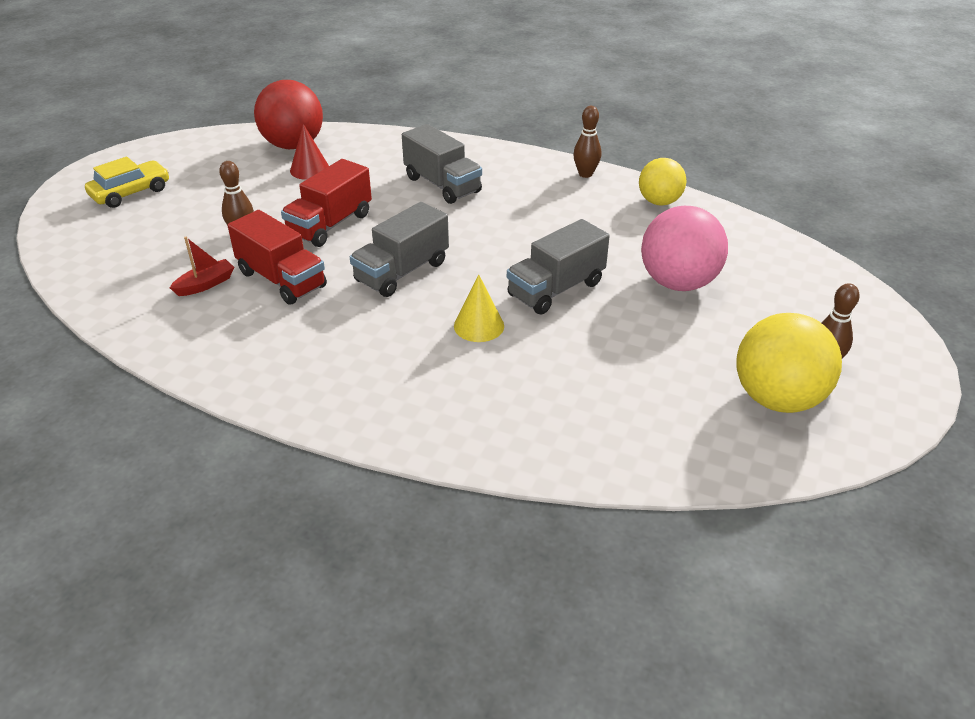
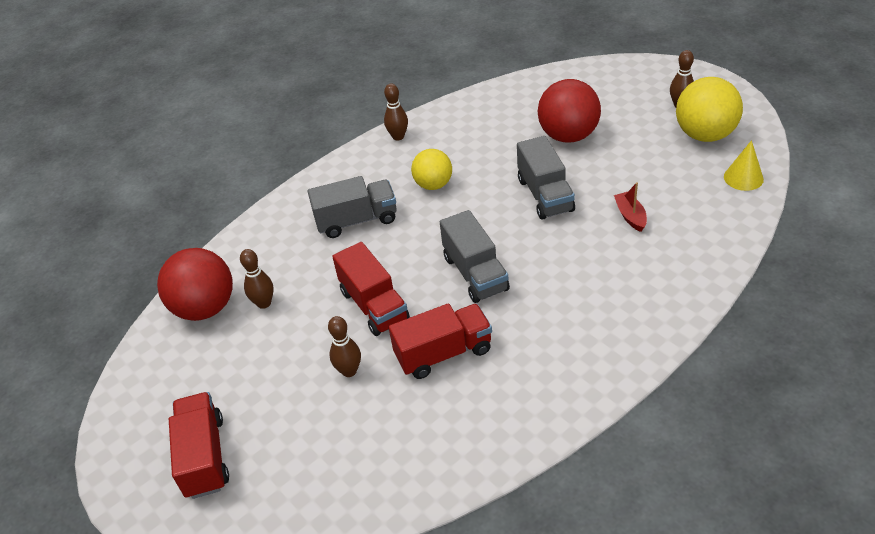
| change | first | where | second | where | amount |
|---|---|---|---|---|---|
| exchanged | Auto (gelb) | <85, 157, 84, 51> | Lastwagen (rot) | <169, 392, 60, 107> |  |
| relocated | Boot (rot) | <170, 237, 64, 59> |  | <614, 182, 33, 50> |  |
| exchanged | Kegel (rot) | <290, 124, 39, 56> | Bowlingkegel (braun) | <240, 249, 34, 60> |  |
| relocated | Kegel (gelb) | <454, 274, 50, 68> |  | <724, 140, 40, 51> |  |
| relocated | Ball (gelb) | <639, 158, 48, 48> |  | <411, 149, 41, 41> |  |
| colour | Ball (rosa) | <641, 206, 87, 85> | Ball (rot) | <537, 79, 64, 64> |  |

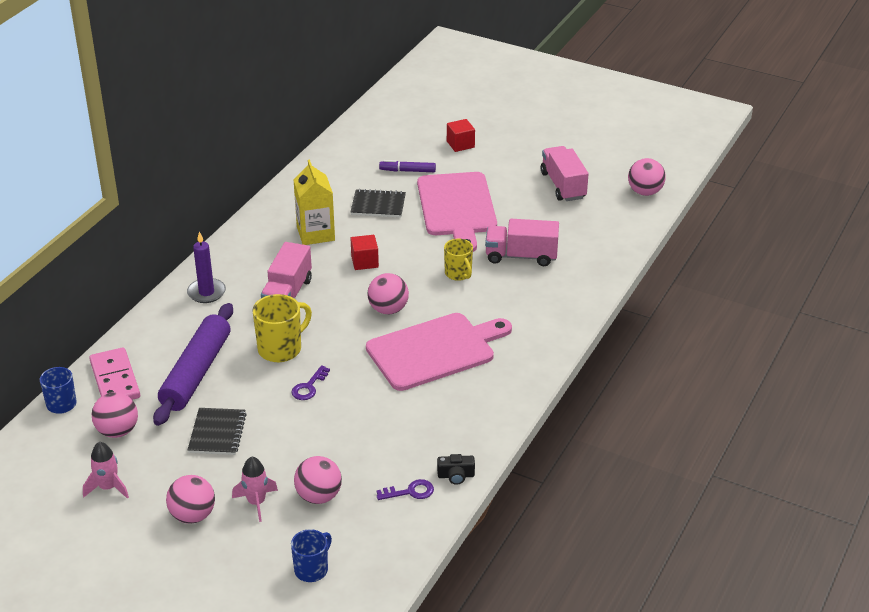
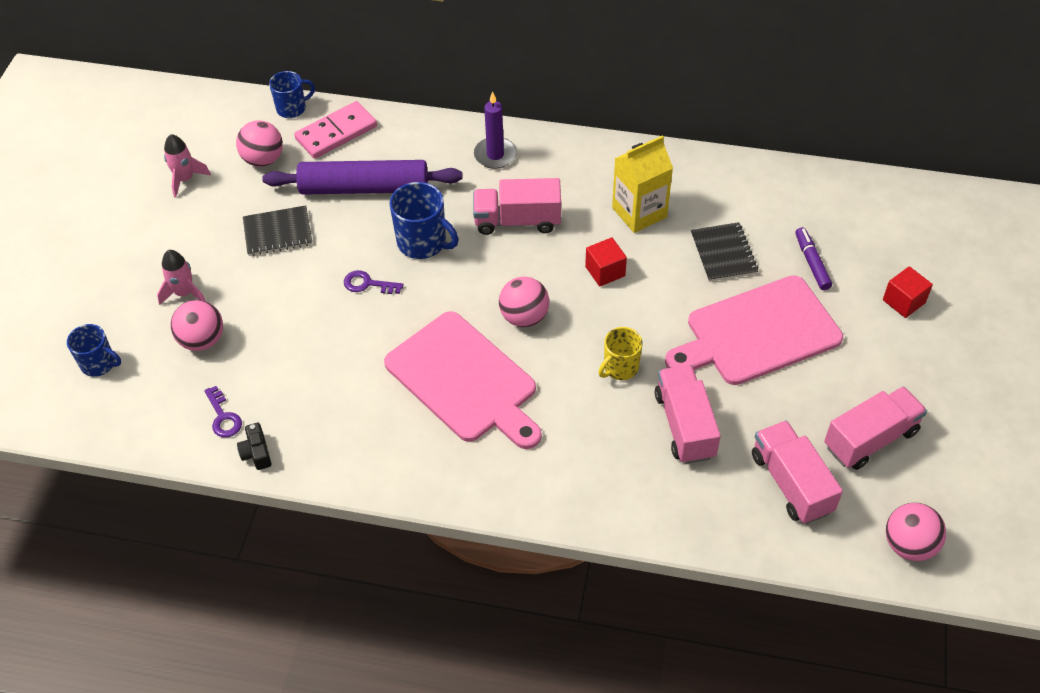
| change | first | where | second | where | amount |
|---|---|---|---|---|---|
| missing | Ball (rosa) | <166, 475, 49, 49> |  |  |  |
| colour | Tasse (gelb) | <252, 294, 60, 68> | Tasse (blau) | <389, 182, 70, 77> |  |
| appeared |  |  | Lastwagen (rosa) | <752, 420, 91, 104> |  |

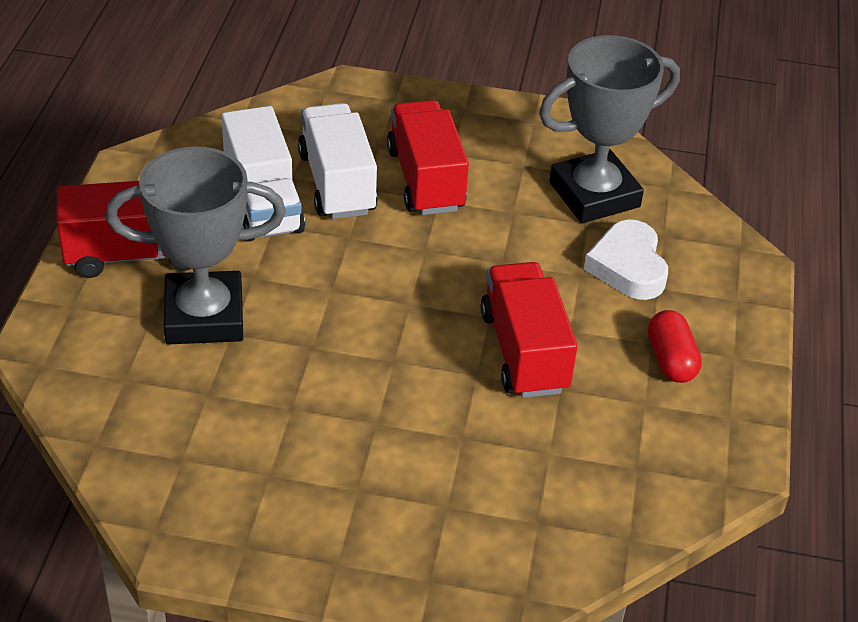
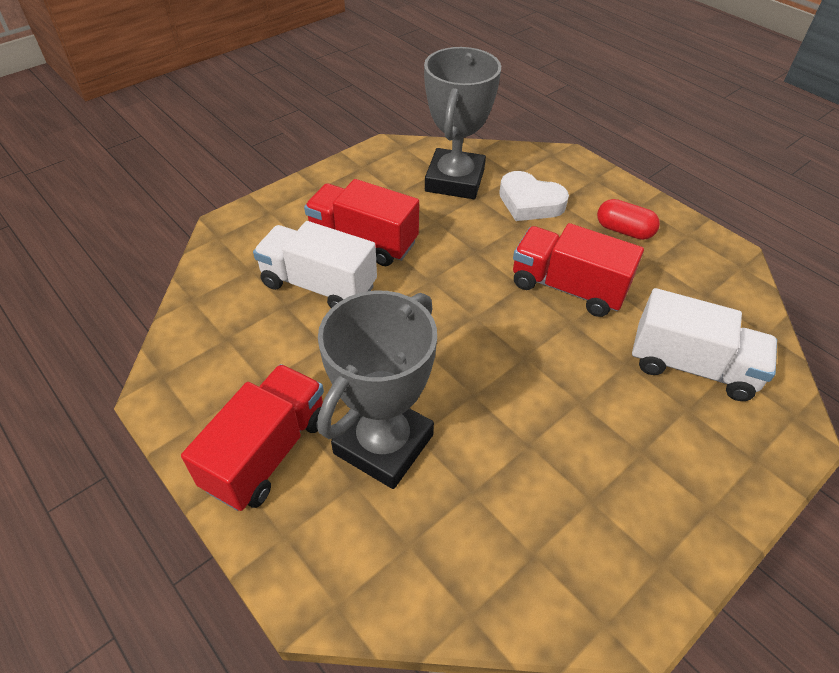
| change | first | where | second | where | amount |
|---|---|---|---|---|---|
| relocated | Lastwagen (weiß) | <222, 106, 83, 136> |  | <632, 288, 145, 113> |  |

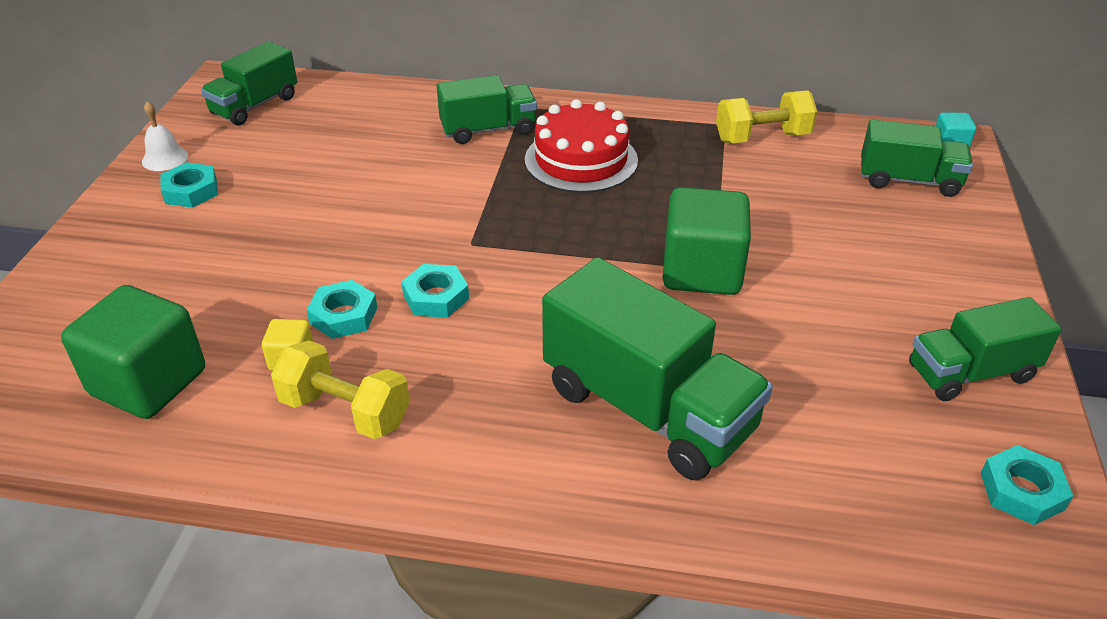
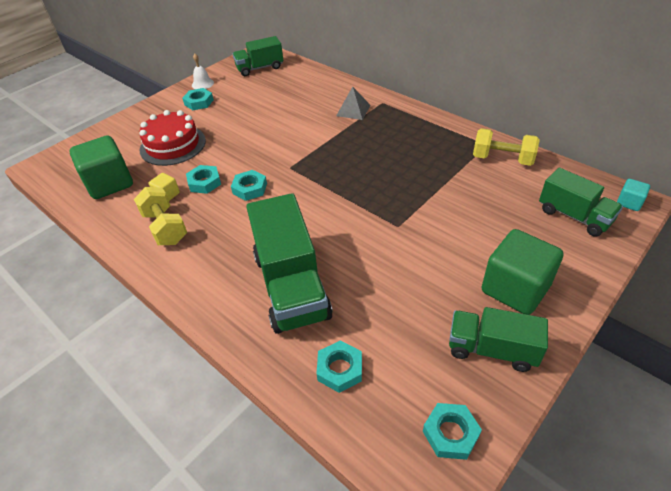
| change | first | where | second | where | amount |
|---|---|---|---|---|---|
| exchanged | Lastwagen (grün) | <437, 75, 100, 69> | Pyramide (grau) | <336, 87, 34, 33> |  |
| relocated | Kuchen (rot) | <525, 99, 113, 94> |  | <139, 110, 67, 56> |  |
| relocated | Kubus (grün) | <663, 187, 88, 108> |  | <482, 229, 81, 86> |  |
| appeared |  |  | Sechskantmutter (türkis) | <316, 340, 46, 53> |  |

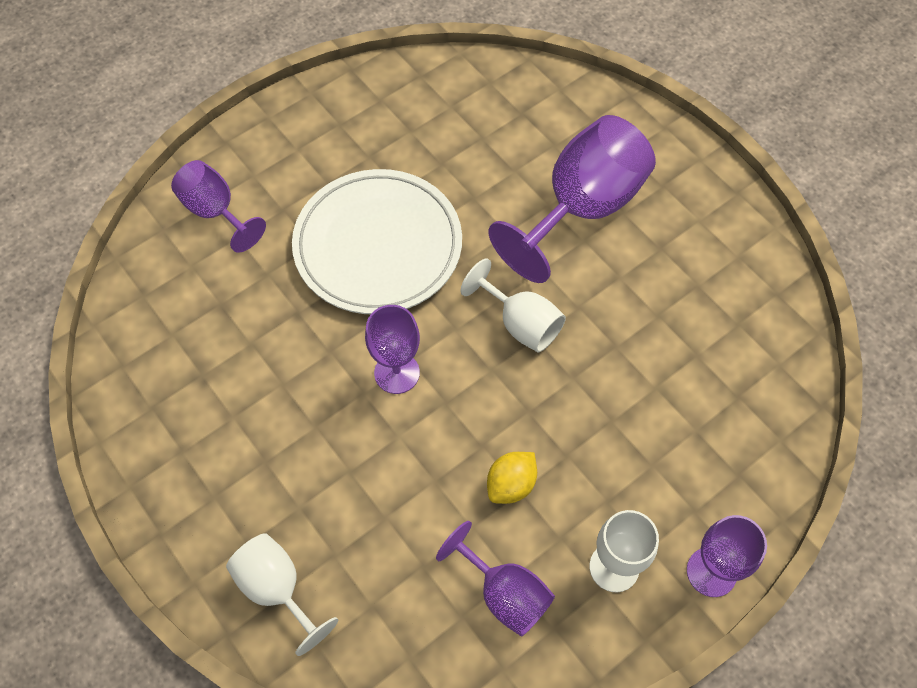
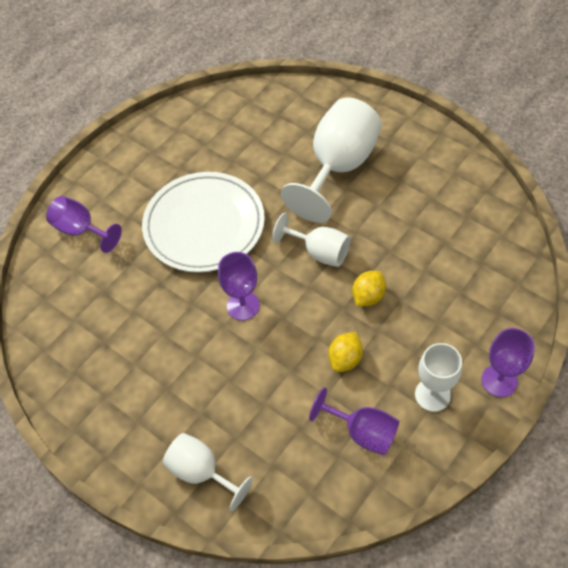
| change | first | where | second | where | amount |
|---|---|---|---|---|---|
| colour | Kelch (lila) | <489, 115, 167, 168> | Kelch (weiß) | <281, 98, 101, 125> |  |
| appeared |  |  | Zitrone (gelb) | <352, 271, 34, 35> |  |

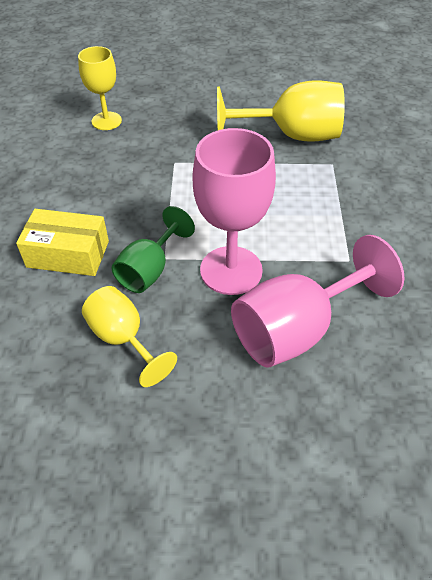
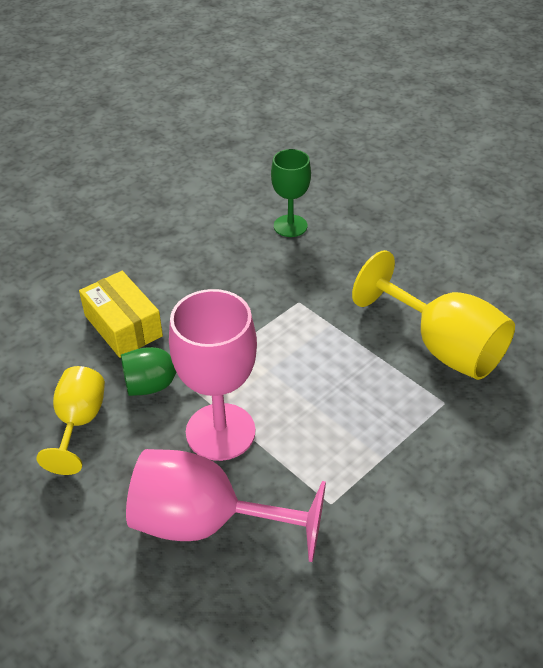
| change | first | where | second | where | amount |
|---|---|---|---|---|---|
| colour | Kelch (gelb) | <78, 46, 44, 84> | Kelch (grün) | <271, 149, 40, 88> |  |

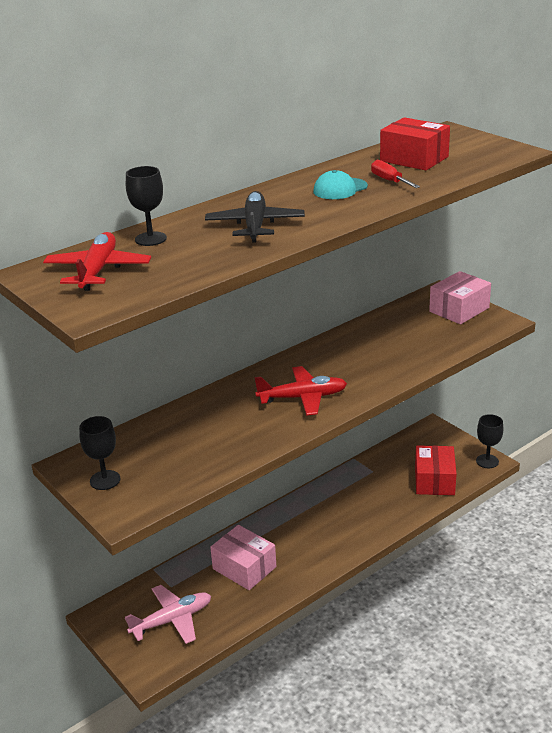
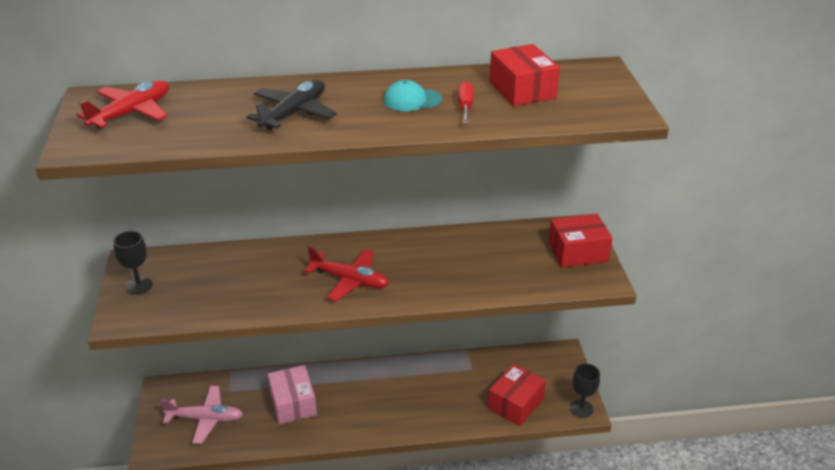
| change | first | where | second | where | amount |
|---|---|---|---|---|---|
| missing | Kelch (schwarz) | <126, 166, 41, 80> |  |  |  |
| colour | Schachtel (rosa) | <429, 271, 62, 53> | Schachtel (rot) | <548, 214, 65, 54> |  |

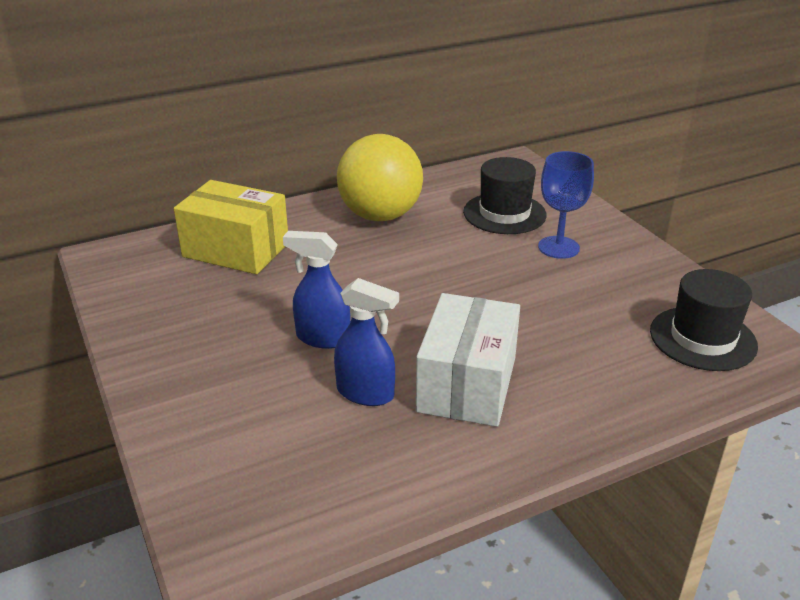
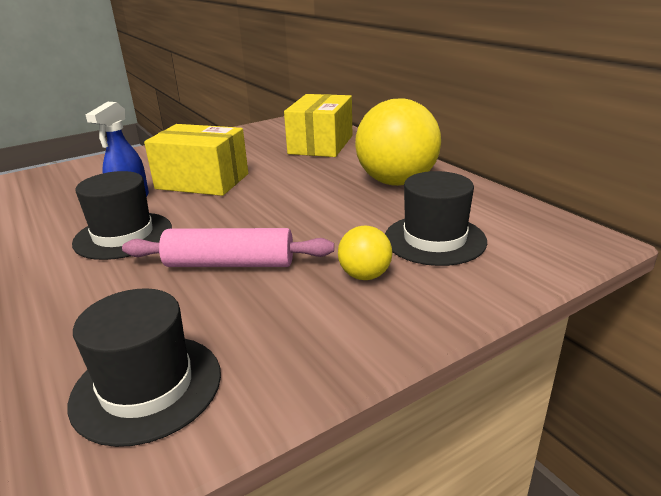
| change | first | where | second | where | amount |
|---|---|---|---|---|---|
| exchanged | Sprühflasche (blau) | <283, 231, 68, 118> | Schachtel (gelb) | <144, 124, 104, 72> |  |
| exchanged | Schachtel (weiß) | <416, 293, 104, 134> | Hut (schwarz) | <72, 171, 100, 89> |  |
| exchanged | Kelch (blau) | <538, 151, 56, 108> | Ball (gelb) | <338, 226, 54, 54> |  |
| appeared |  |  | Nudelholz (rosa) | <122, 228, 212, 39> |  |

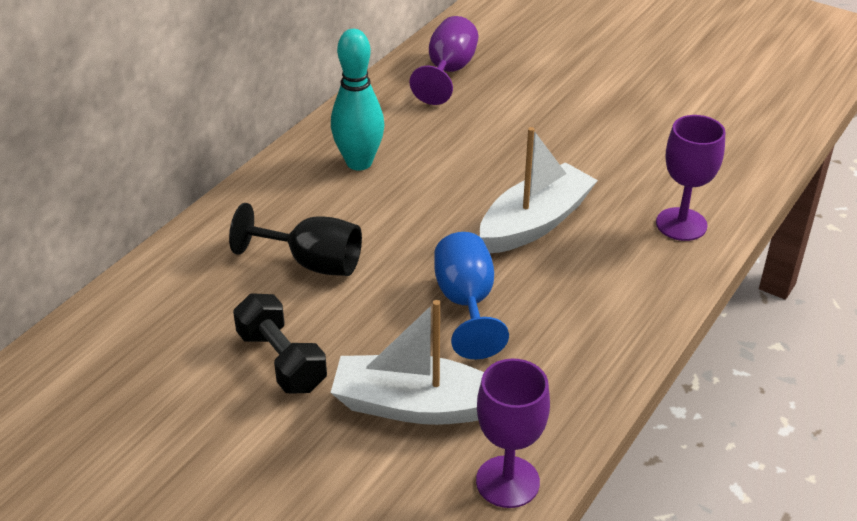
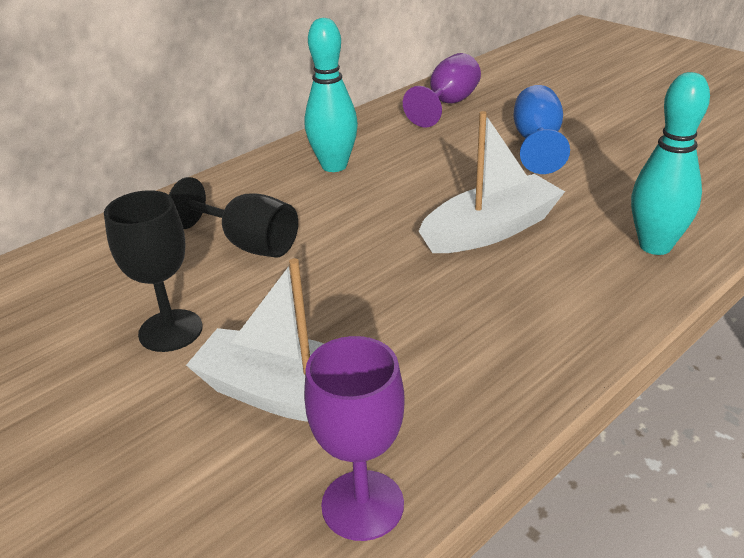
| change | first | where | second | where | amount |
|---|---|---|---|---|---|
| exchanged | Hantel (schwarz) | <233, 293, 94, 101> | Kelch (schwarz) | <104, 190, 99, 162> |  |
| relocated | Kelch (blau) | <434, 232, 75, 127> |  | <513, 85, 57, 89> |  |
| exchanged | Kelch (lila) | <656, 115, 69, 126> | Bowlingkegel (türkis) | <631, 72, 79, 183> |  |

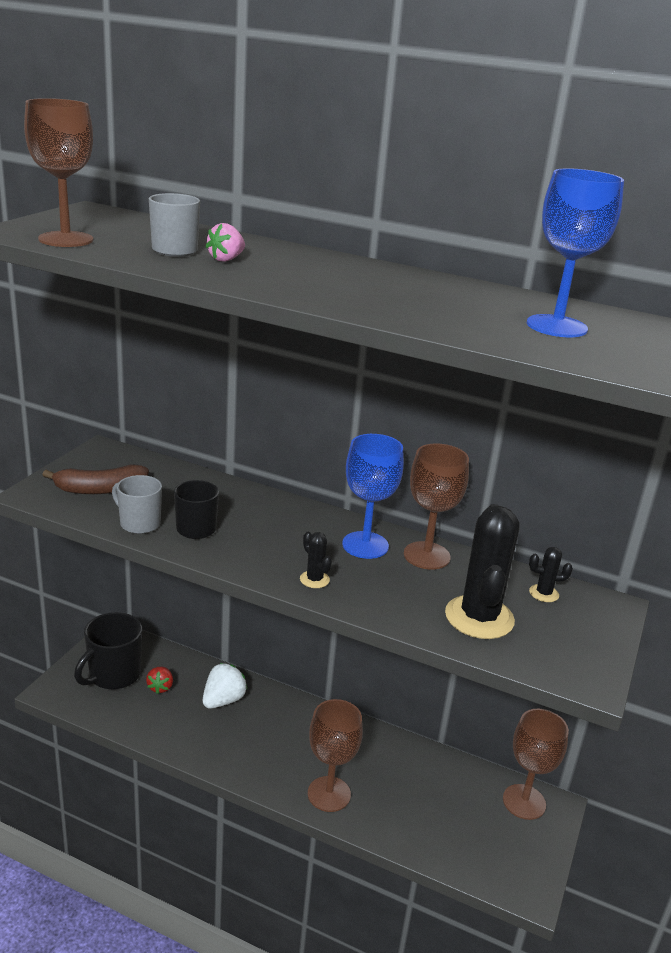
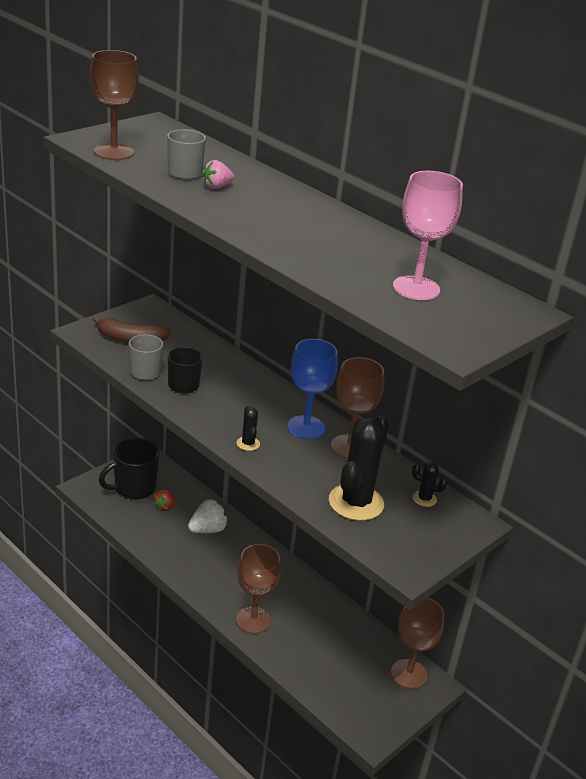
| change | first | where | second | where | amount |
|---|---|---|---|---|---|
| colour | Kelch (blau) | <527, 168, 97, 169> | Kelch (rosa) | <393, 171, 70, 129> |  |

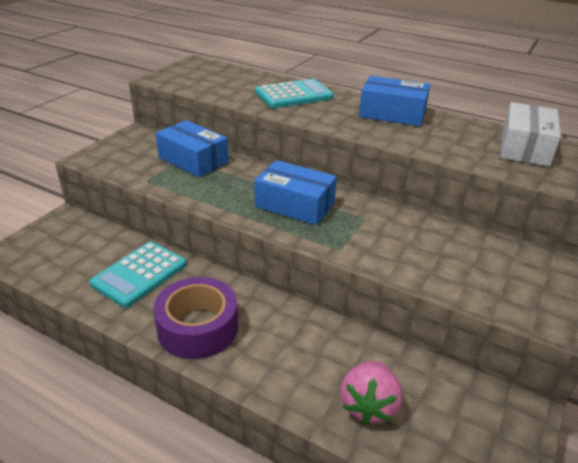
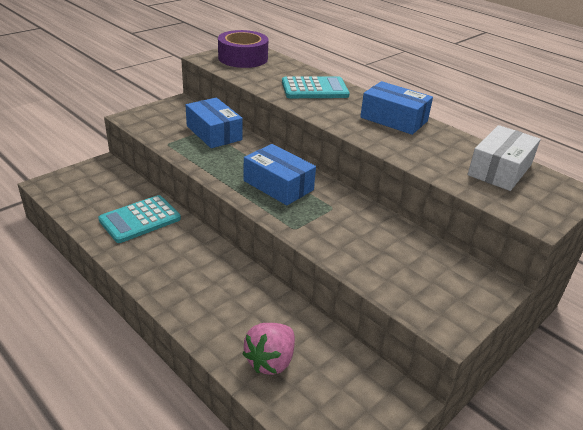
| change | first | where | second | where | amount |
|---|---|---|---|---|---|
| relocated | Klebeband (lila) | <153, 277, 85, 82> |  | <218, 30, 51, 38> |  |

